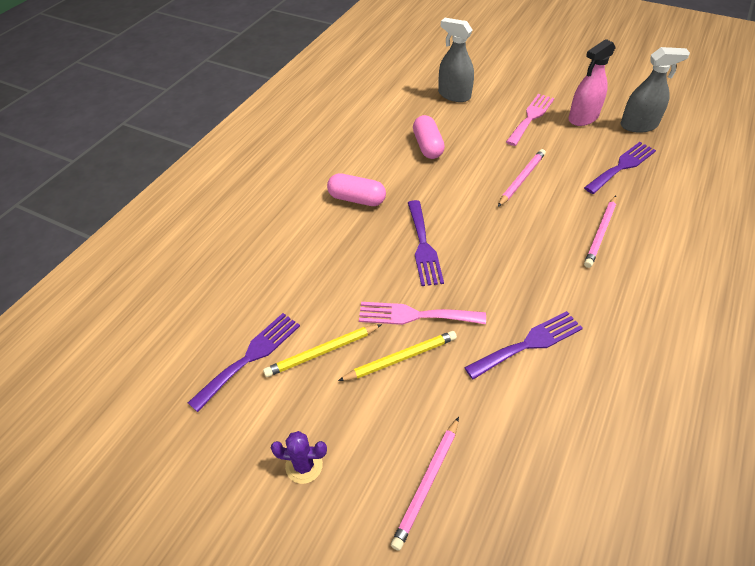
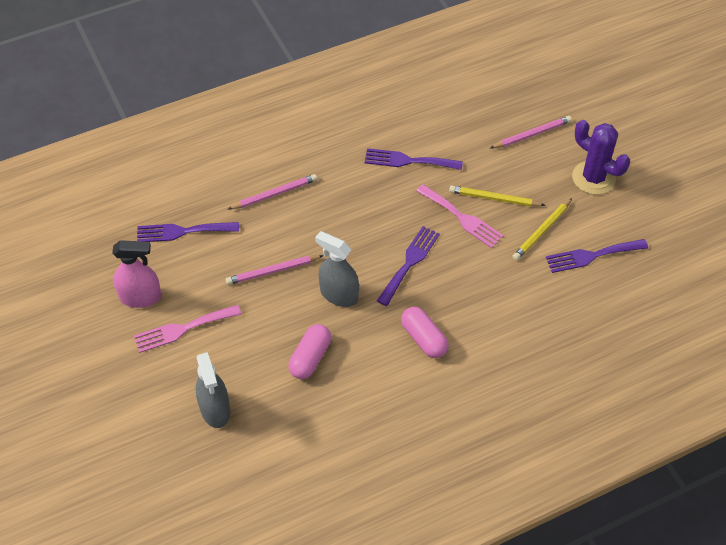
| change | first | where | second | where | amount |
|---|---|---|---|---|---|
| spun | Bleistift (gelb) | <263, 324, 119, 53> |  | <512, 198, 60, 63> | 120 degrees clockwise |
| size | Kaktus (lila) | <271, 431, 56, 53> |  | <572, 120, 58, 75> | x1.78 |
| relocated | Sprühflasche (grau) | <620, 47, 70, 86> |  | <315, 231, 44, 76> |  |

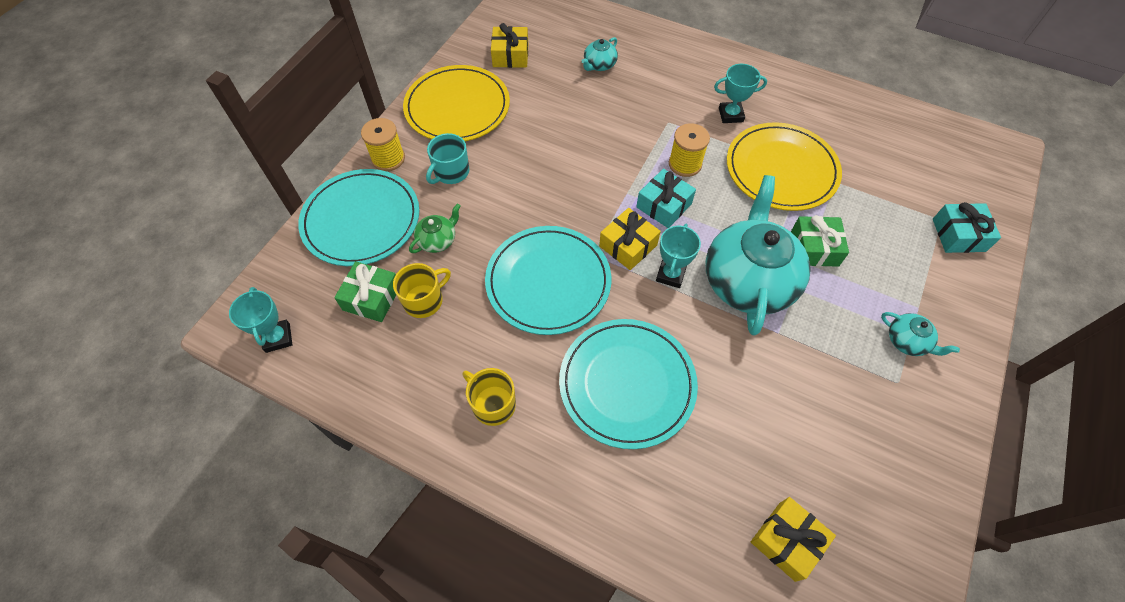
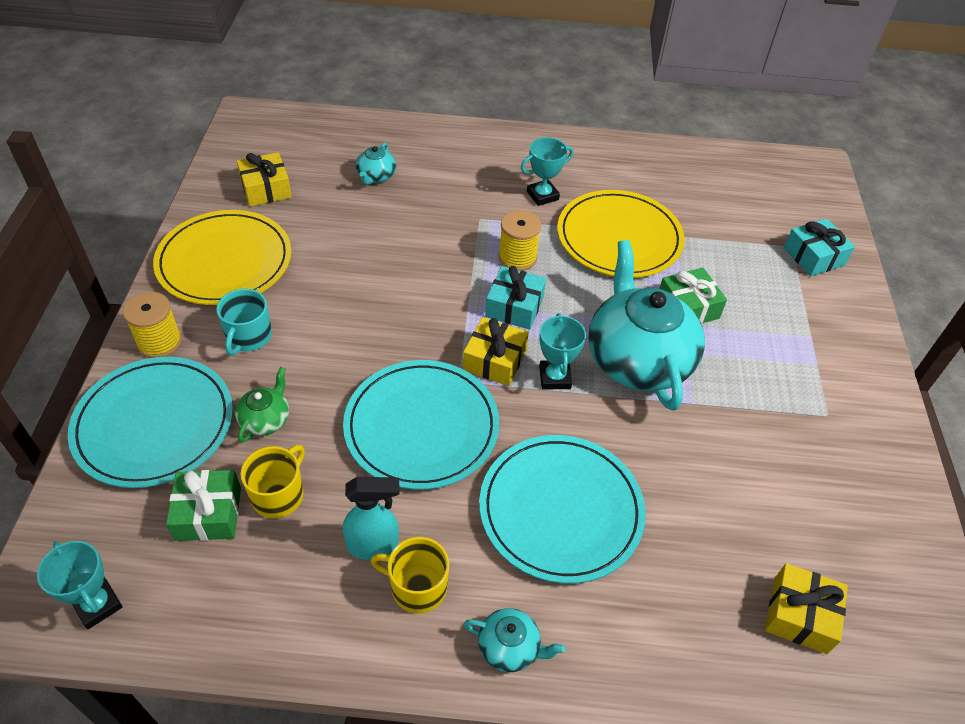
| change | first | where | second | where | amount |
|---|---|---|---|---|---|
| relocated | Teekanne (türkis) | <881, 312, 79, 44> |  | <464, 608, 101, 64> |  |
| appeared |  |  | Sprühflasche (türkis) | <343, 477, 57, 83> |  |

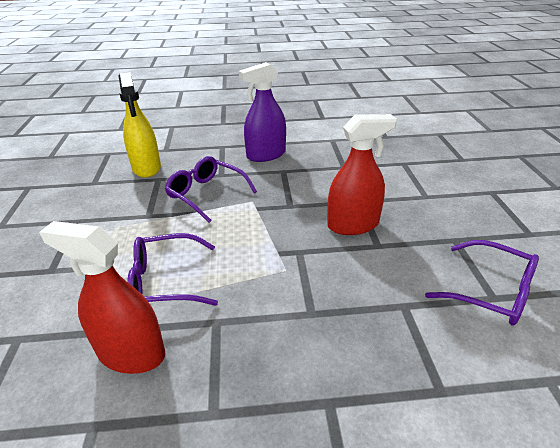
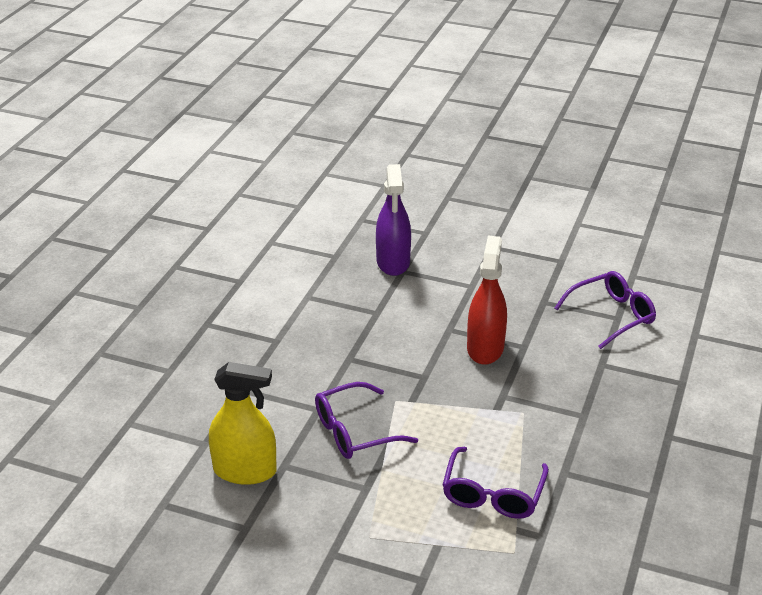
| change | first | where | second | where | amount |
|---|---|---|---|---|---|
| missing | Sprühflasche (rot) | <39, 221, 126, 153> |  |  |  |
| relocated | Sprühflasche (lila) | <239, 62, 47, 100> |  | <376, 164, 35, 112> |  |

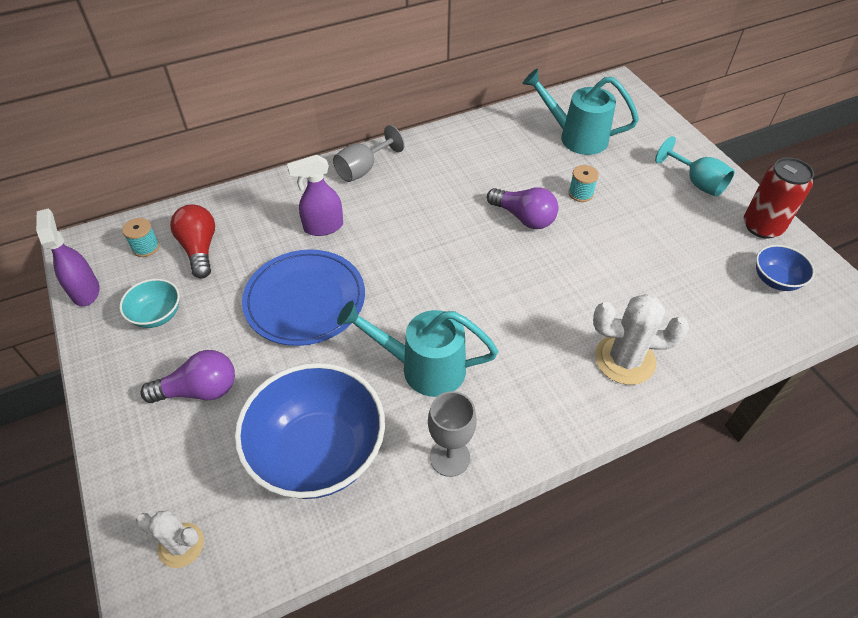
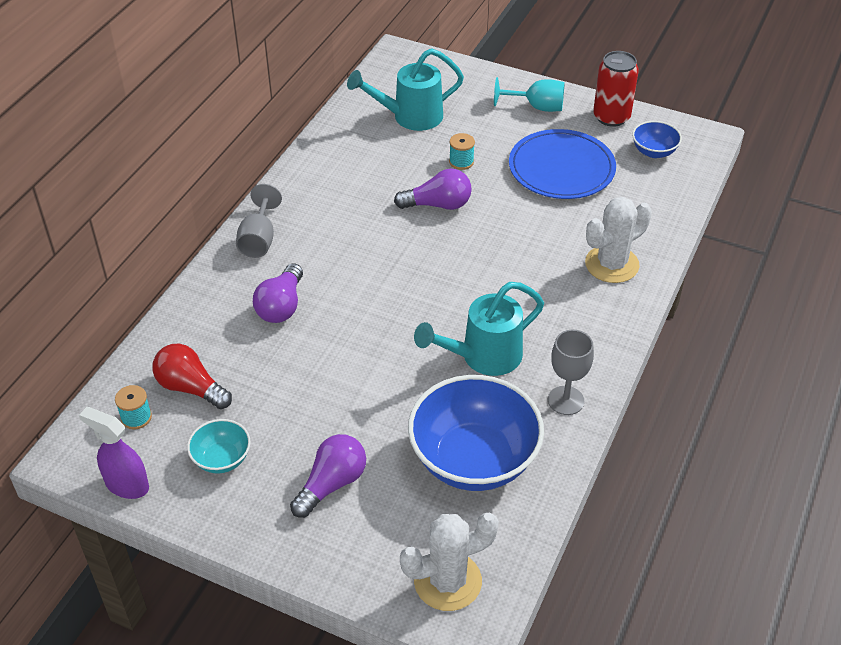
| change | first | where | second | where | amount |
|---|---|---|---|---|---|
| size | Kaktus (weiß) | <136, 510, 68, 58> |  | <400, 513, 99, 98> | x1.60 |
| relocated | Teller (blau) | <242, 249, 123, 97> |  | <509, 129, 107, 70> |  |
| exchanged | Sprühflasche (lila) | <287, 155, 56, 81> | Glühbirne (lila) | <253, 263, 50, 60> |  |

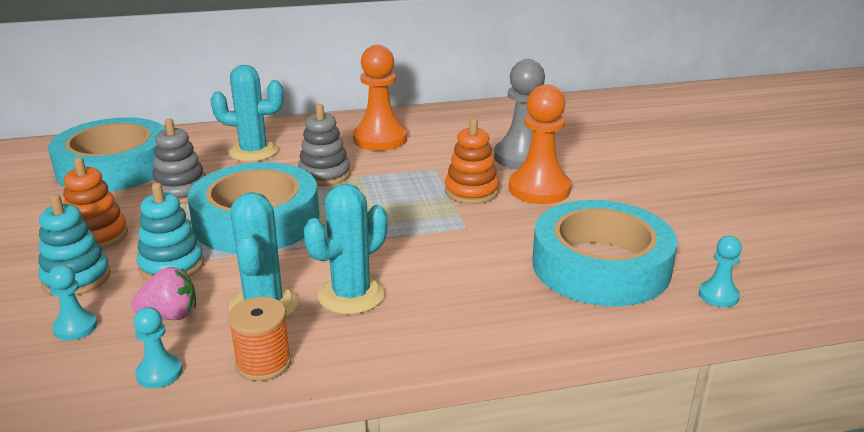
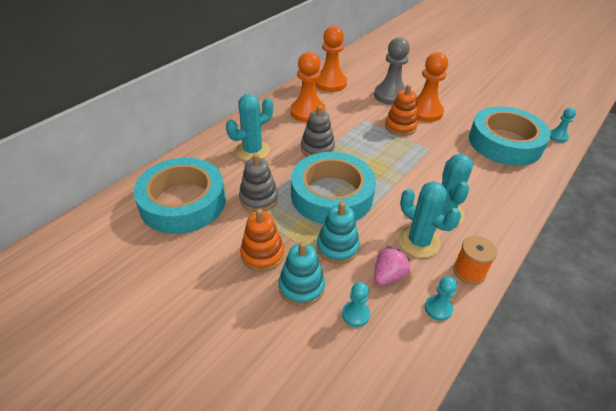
| change | first | where | second | where | amount |
|---|---|---|---|---|---|
| appeared |  |  | Bauer (orange) | <315, 26, 32, 66> |  |

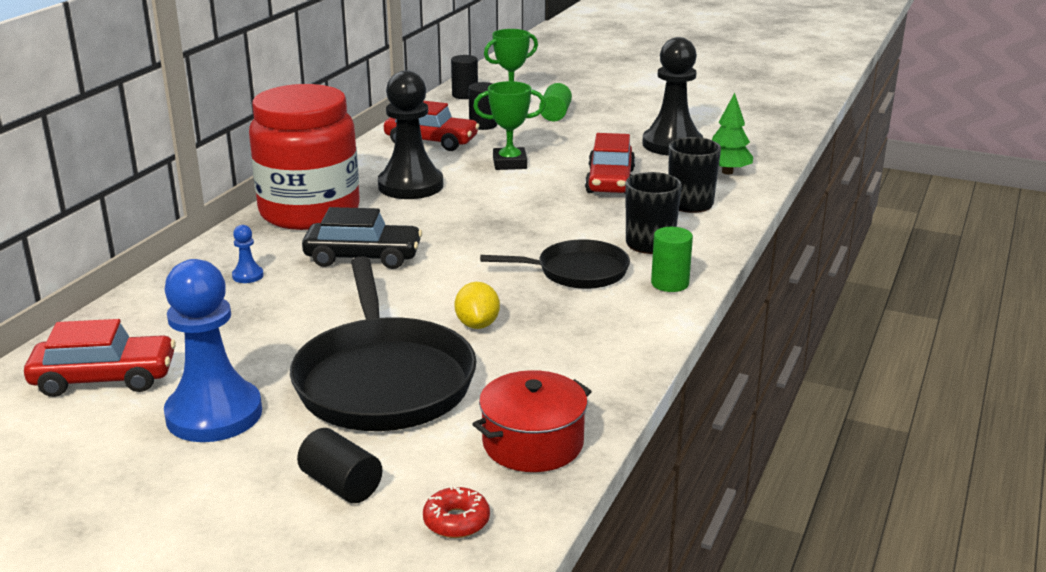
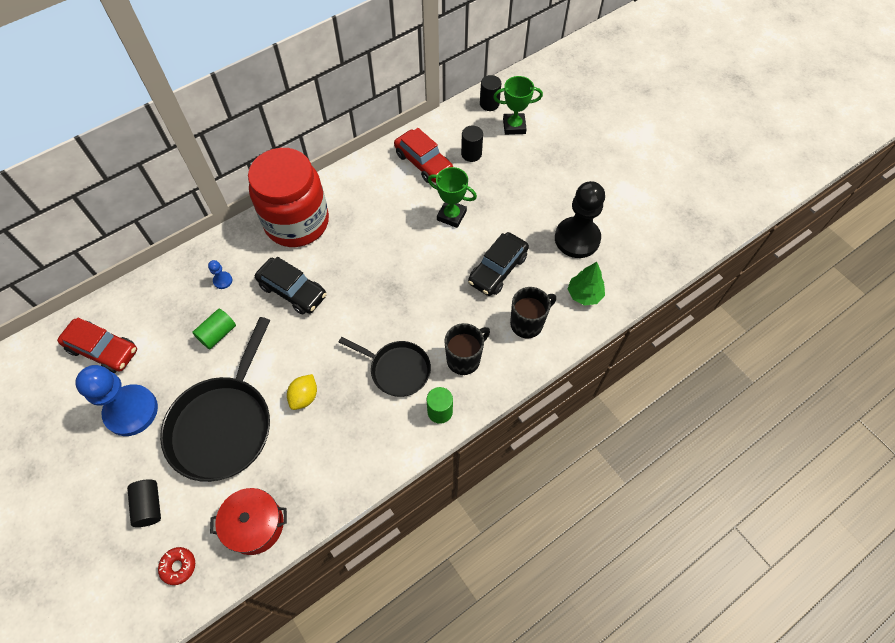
| change | first | where | second | where | amount |
|---|---|---|---|---|---|
| missing | Bauer (schwarz) | <378, 71, 65, 128> |  |  |  |
| relocated | Vollzylinder (grün) | <539, 83, 33, 38> |  | <192, 309, 44, 40> |  |
| colour | Auto (rot) | <585, 133, 50, 61> | Auto (schwarz) | <468, 232, 61, 64> |  |

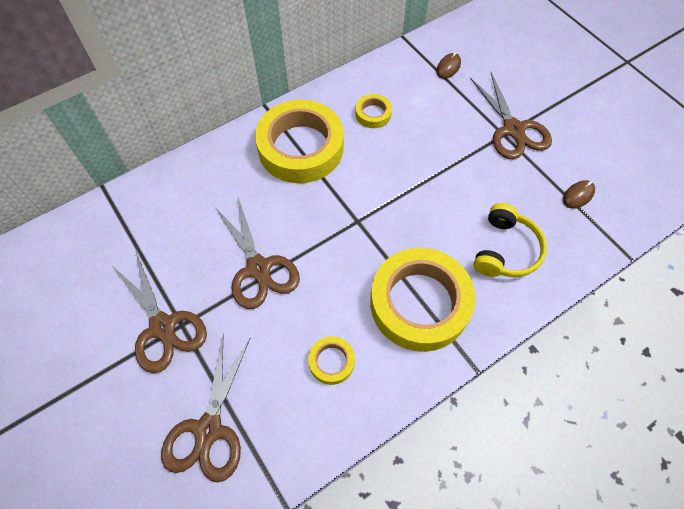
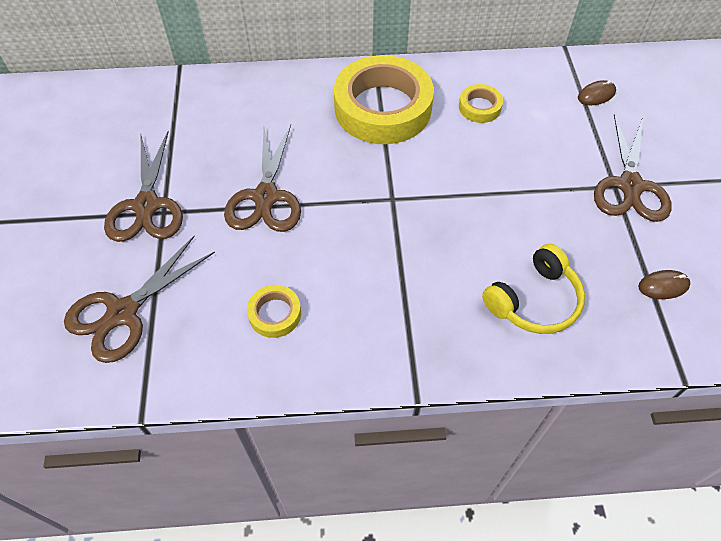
| change | first | where | second | where | amount |
|---|---|---|---|---|---|
| missing | Klebeband (gelb) | <370, 248, 105, 104> |  |  |  |

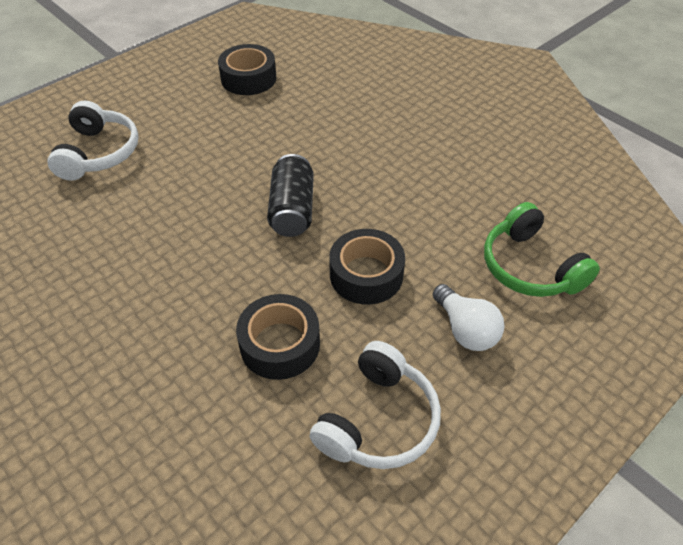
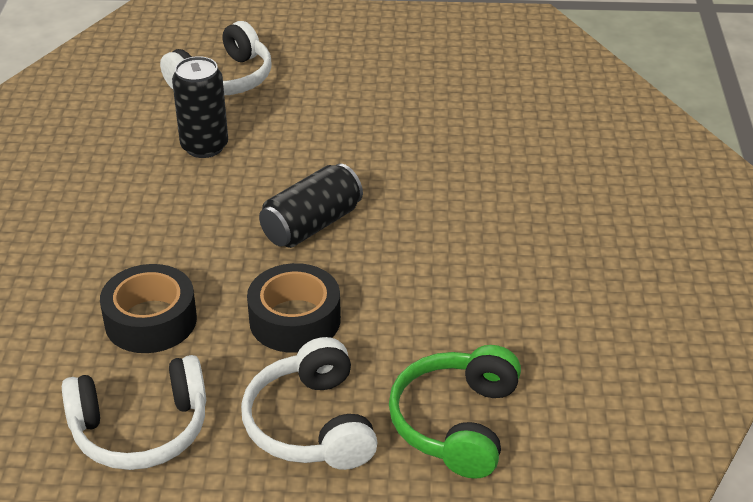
| change | first | where | second | where | amount |
|---|---|---|---|---|---|
| missing | Klebeband (schwarz) | <218, 44, 59, 51> |  |  |  |
| exchanged | Glühbirne (weiß) | <433, 284, 71, 67> | Kopfhörer (weiß) | <241, 337, 137, 133> |  |
| appeared |  |  | Dose (schwarz) | <172, 56, 56, 102> |  |

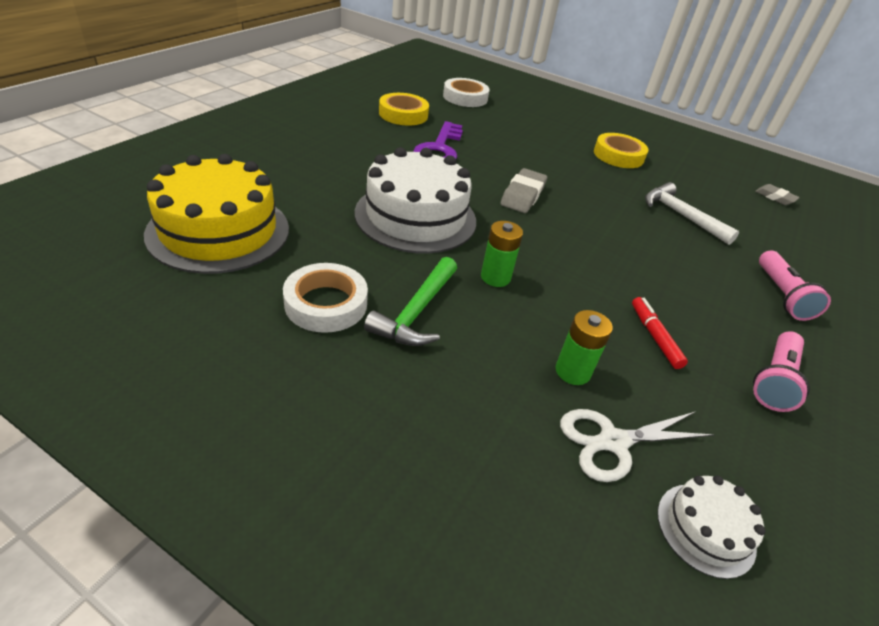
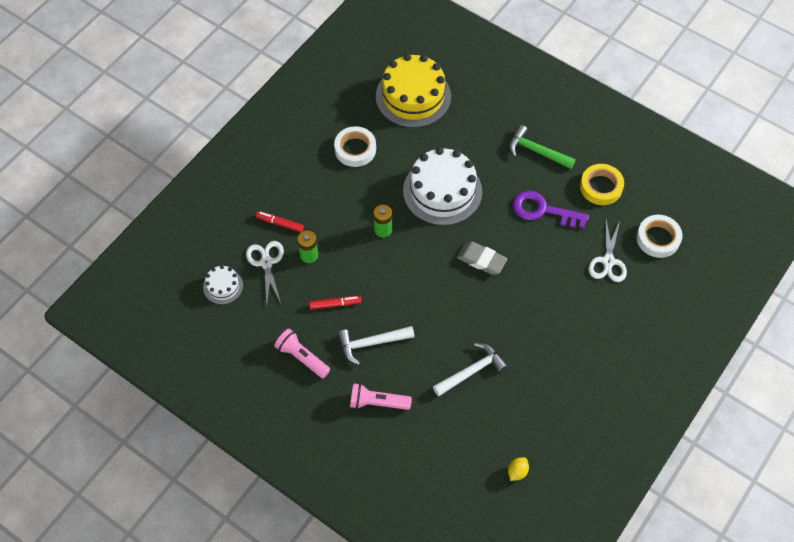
| change | first | where | second | where | amount |
|---|---|---|---|---|---|
| relocated | Hammer (grün) | <364, 257, 93, 89> |  | <509, 125, 67, 44> |  |
| missing | Klebeband (gelb) | <594, 133, 55, 35> |  |  |  |
| exchanged | Radiergummi (grau) | <755, 184, 45, 21> | Zitrone (gelb) | <508, 457, 21, 24> |  |
| appeared |  |  | Filzstift (rot) | <256, 211, 48, 21> |  |
| appeared |  |  | Hammer (weiß) | <337, 326, 78, 39> |  |
| appeared |  |  | Schere (weiß) | <589, 220, 38, 62> |  |

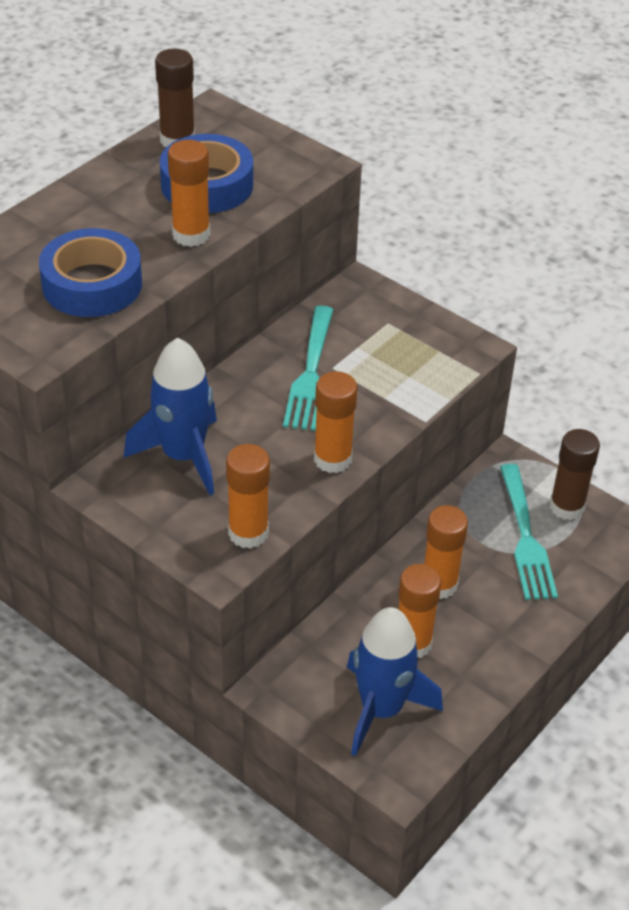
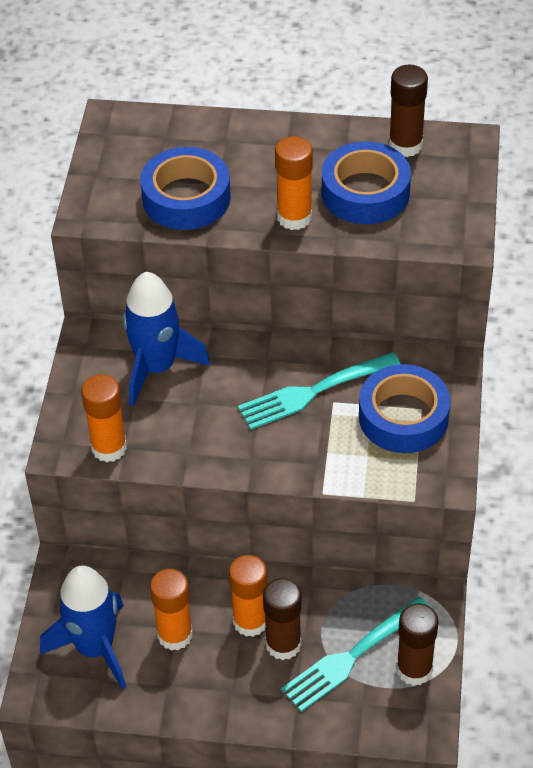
| change | first | where | second | where | amount |
|---|---|---|---|---|---|
| missing | Klebestift (orange) | <314, 371, 44, 102> |  |  |  |
| appeared |  |  | Klebestift (braun) | <263, 578, 39, 82> |  |
| appeared |  |  | Klebeband (blau) | <359, 364, 91, 89> |  |

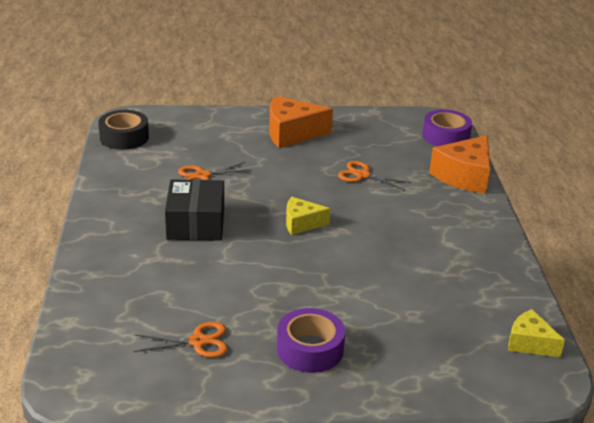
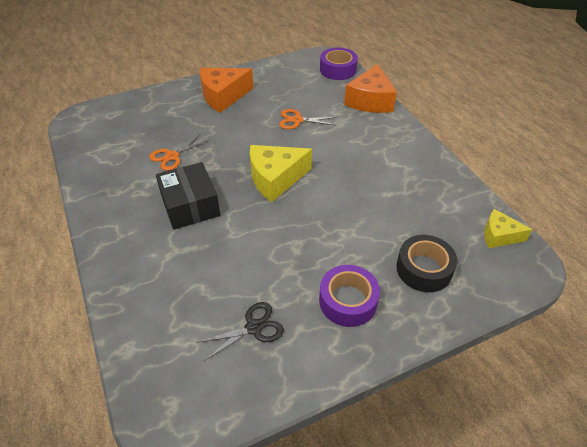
| change | first | where | second | where | amount |
|---|---|---|---|---|---|
| relocated | Klebeband (schwarz) | <98, 110, 51, 40> |  | <396, 235, 61, 57> |  |
| colour | Schere (orange) | <134, 322, 93, 36> | Schere (schwarz) | <196, 302, 88, 59> |  |
| size | Käse (gelb) | <286, 197, 45, 38> |  | <250, 145, 62, 57> | x1.68 |

